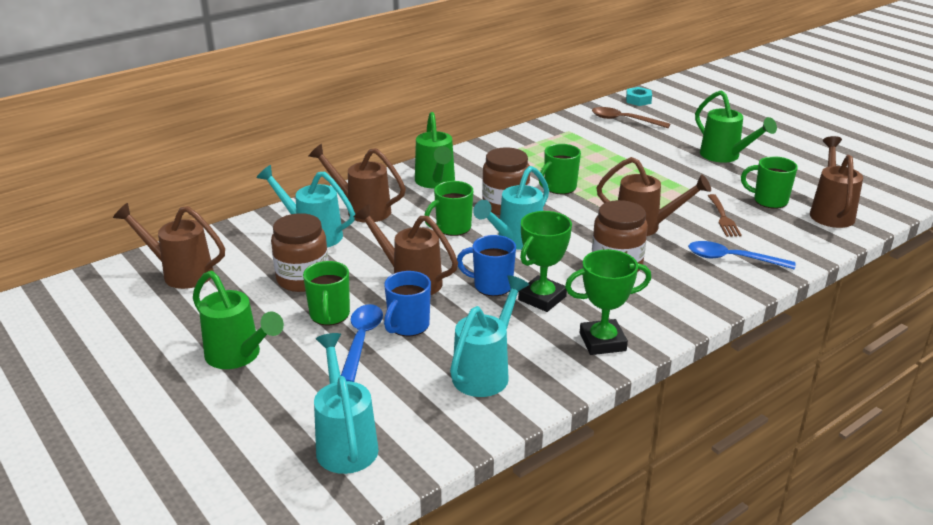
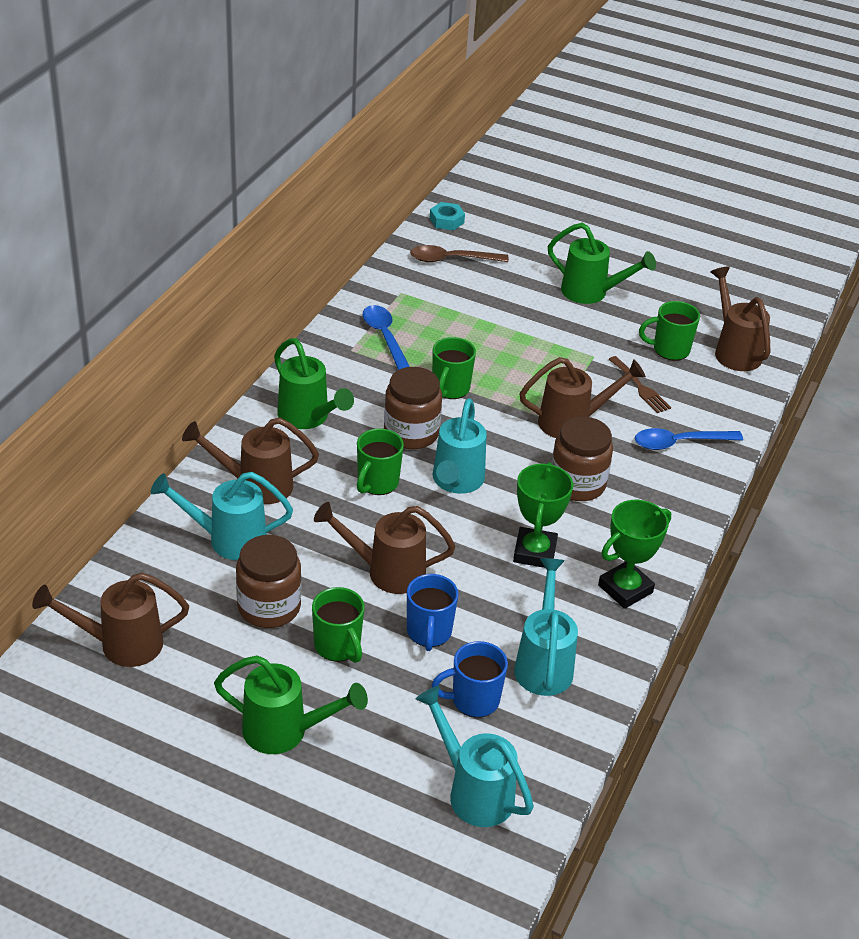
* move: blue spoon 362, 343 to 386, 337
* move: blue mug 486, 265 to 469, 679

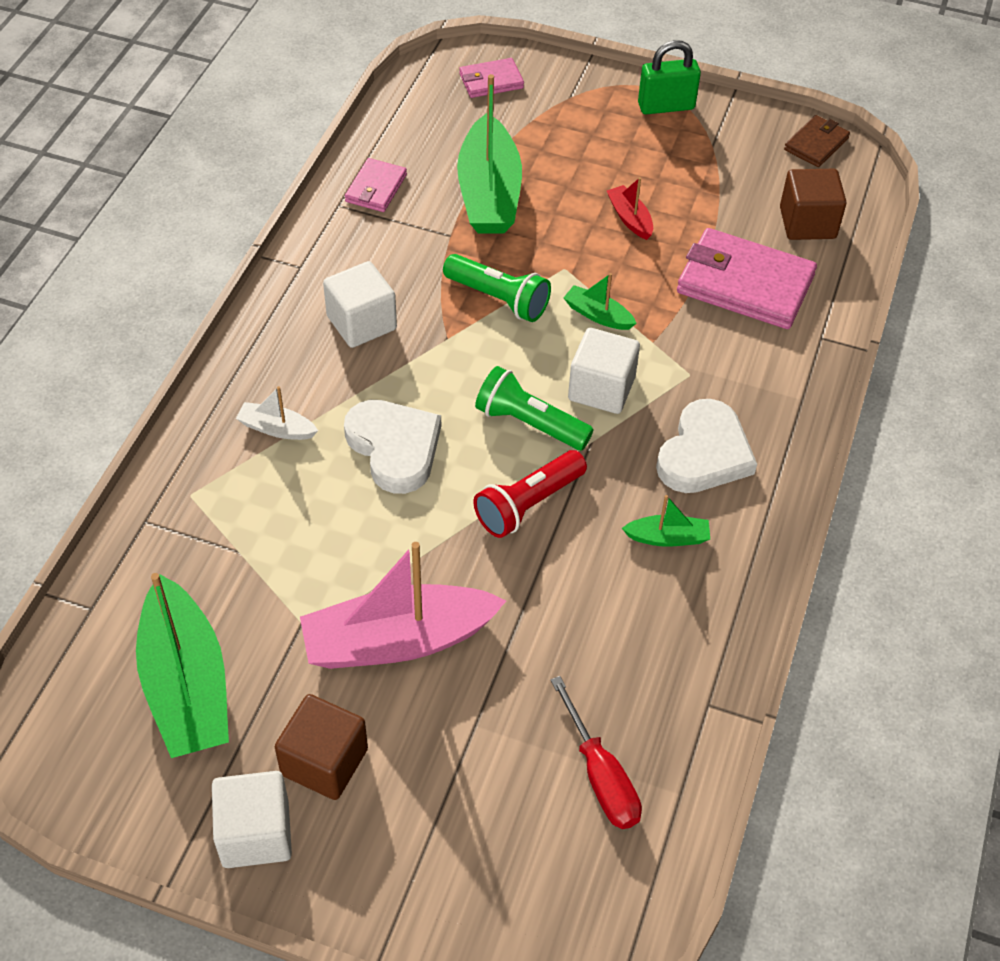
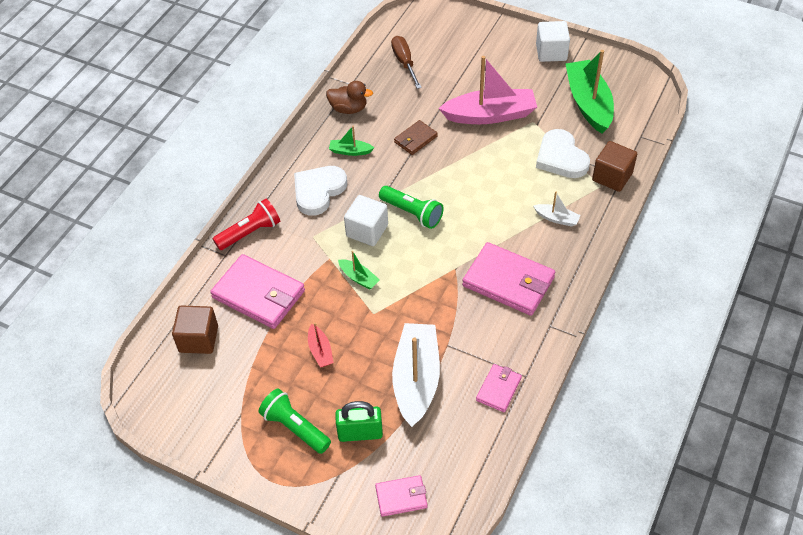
* move: brown cube 321, 747 to 614, 166
* replace: white cube 360, 304 to pink wallet 508, 279
* move: white heart 392, 447 to 563, 153
* move: green flashlight 497, 288 to 294, 421
* recolor: green boat 489, 154 to white boat 416, 375
* move: red flashlight 530, 494 to 246, 224
* recolor: red screwdriver 596, 752 to brown screwdriver 406, 62
* move: green padlock 669, 77 to 359, 421
* move: brown wallet 817, 141 to 416, 137
* insert: brown duck 349, 97

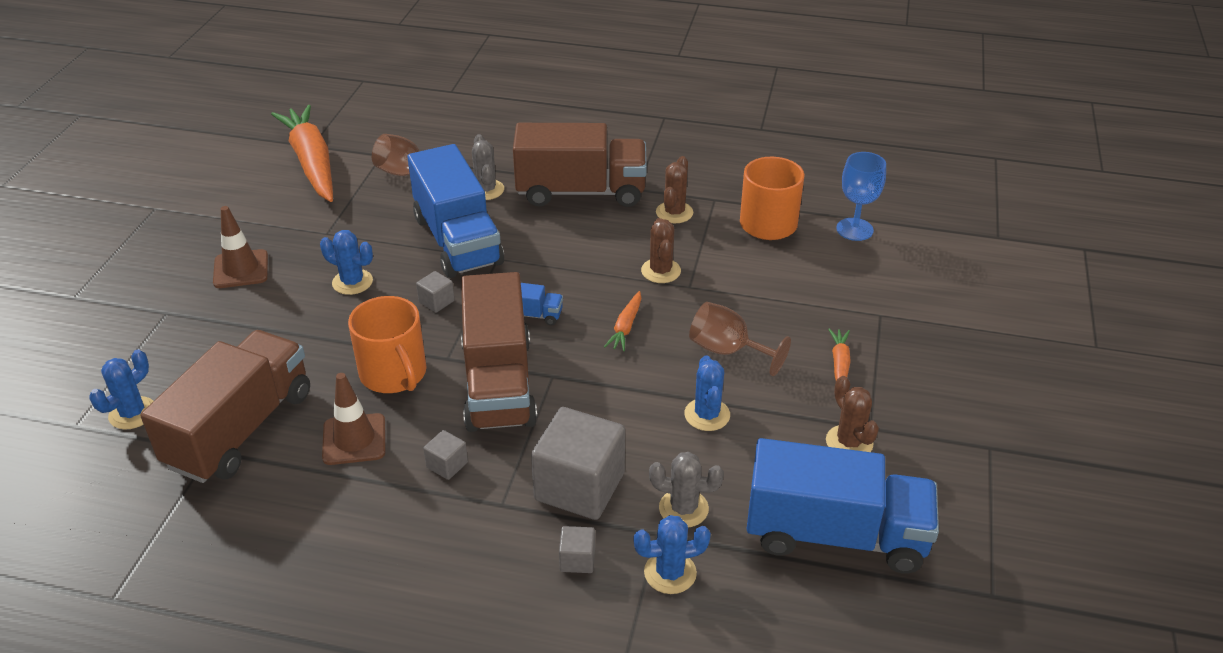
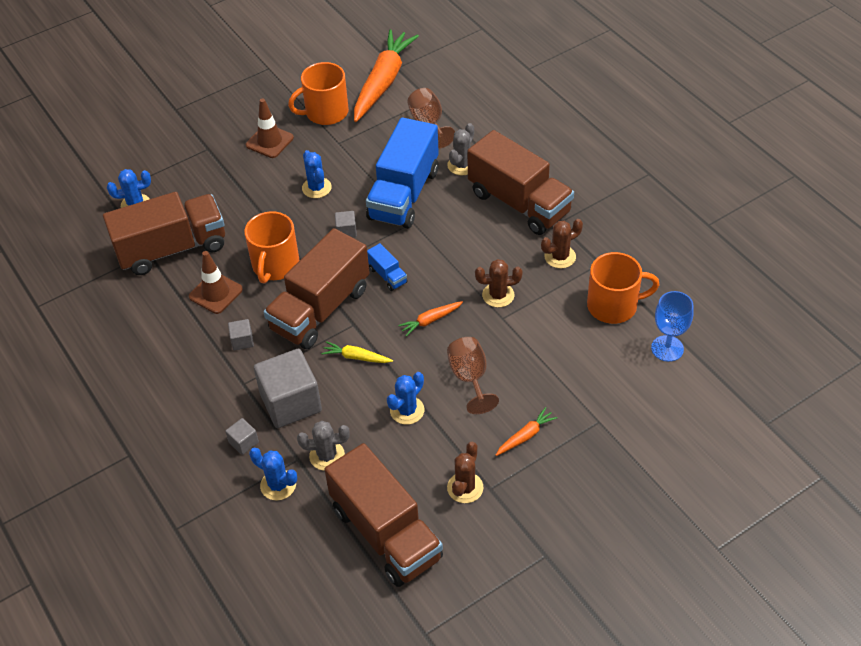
* rotate: brown cactus 661, 250 = 499, 283 45 degrees clockwise
* rotate: grey cactus 686, 489 = 323, 446 60 degrees counterclockwise
* recolor: blue truck 843, 506 to brown truck 383, 515
* insert: orange mug 318, 93
* insert: yellow carrot 357, 352

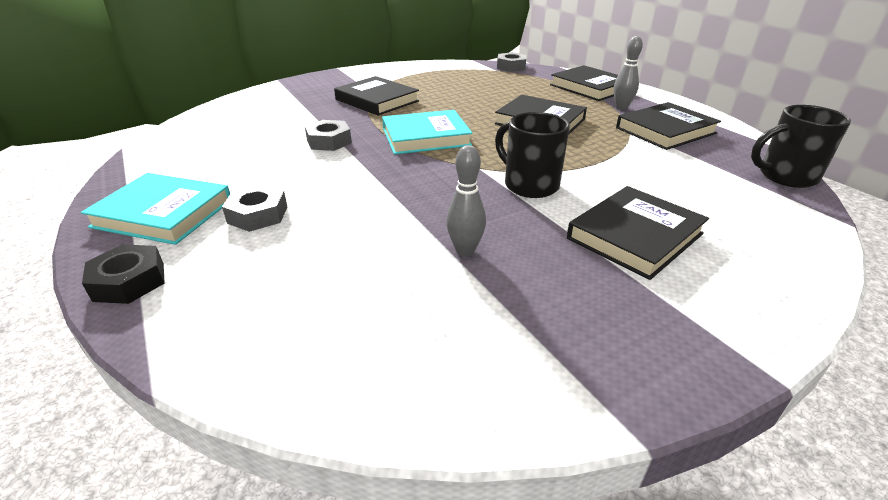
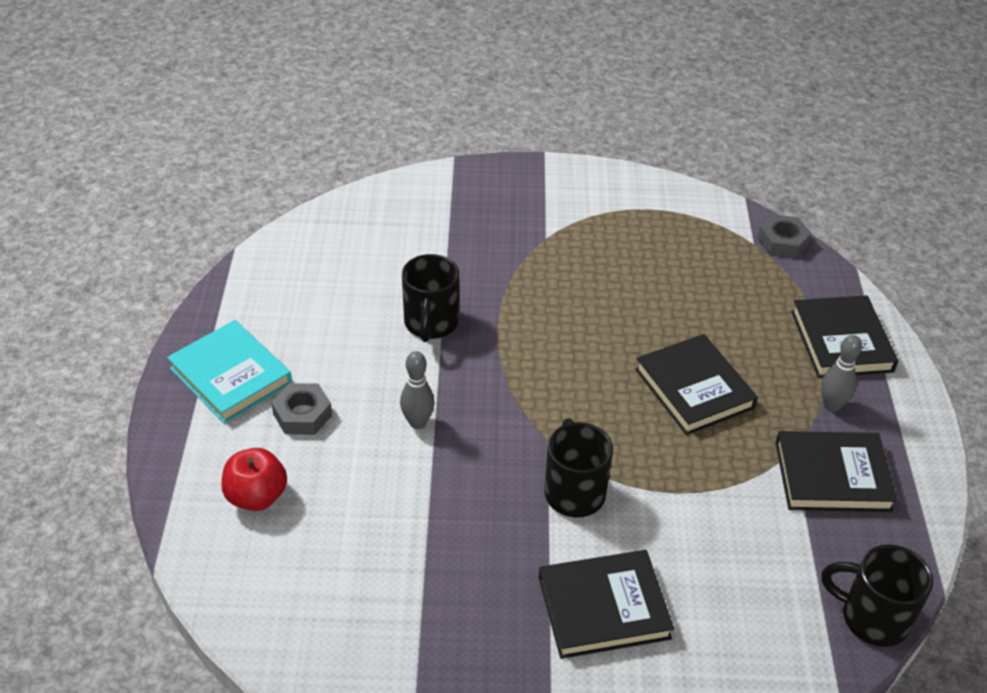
* delete: black nut 123, 274
* replace: grey nut 328, 135 to black mug 430, 298
* delete: black book 376, 96
* delete: turquoise book 427, 132
* move: grey bowling pin 466, 200 to 417, 390
* insert: red apple 254, 479

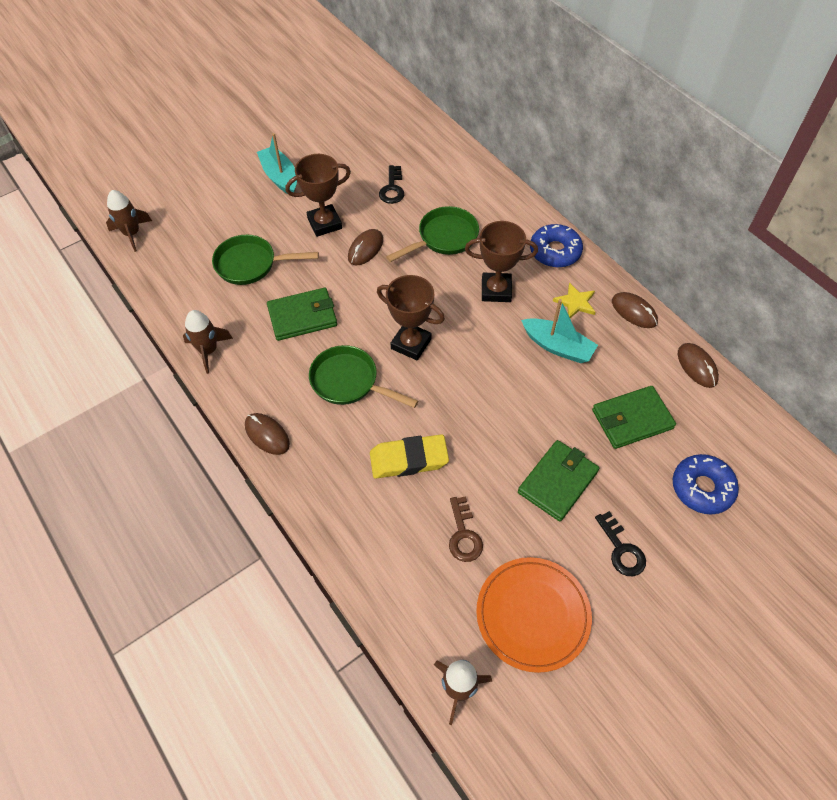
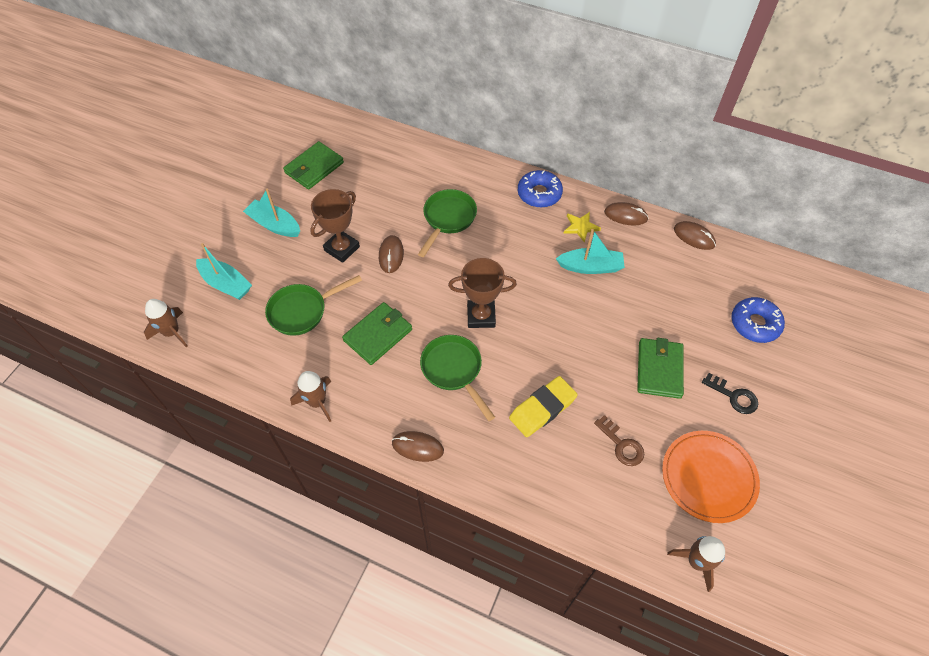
* rotate: green pan 363, 376 = 457, 378 60 degrees clockwise
* delete: black key 391, 184
* delete: brown trophy 501, 261
* move: green wallet 634, 417 to 313, 165
* insert: turquoise boat 224, 271

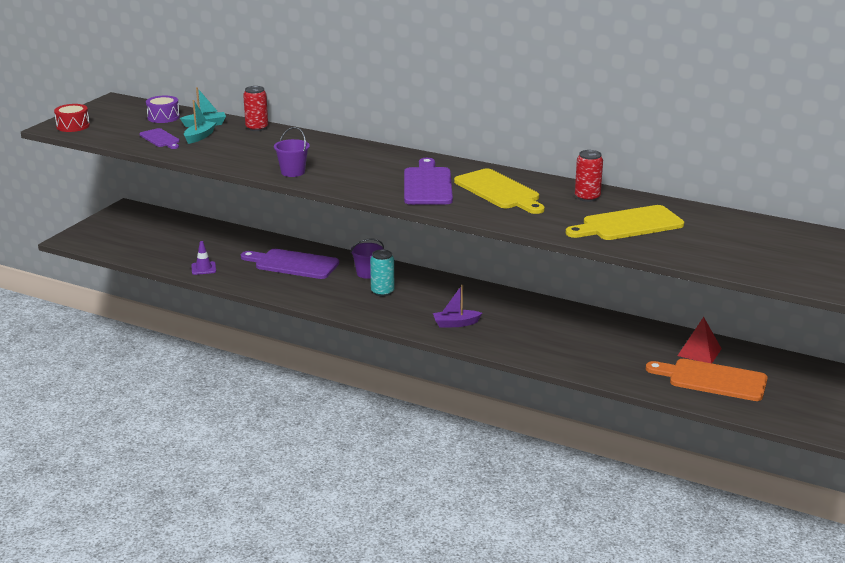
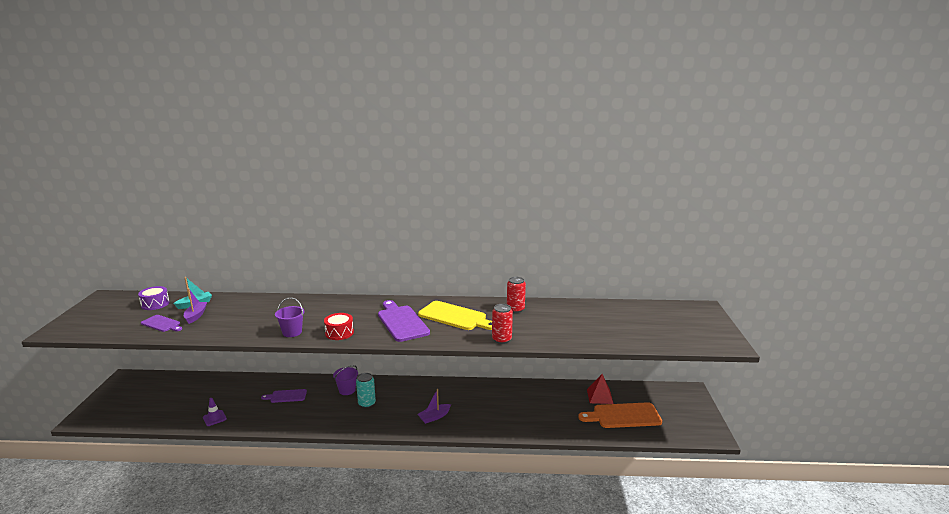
* move: red drum 72, 118 to 339, 326
* recolor: turquoise boat 200, 122 to purple boat 195, 306
* resize: purple cutting board 290, 264 = 284, 396 x0.57
* move: red can 255, 108 to 502, 324
* delete: yellow cutting board 625, 222

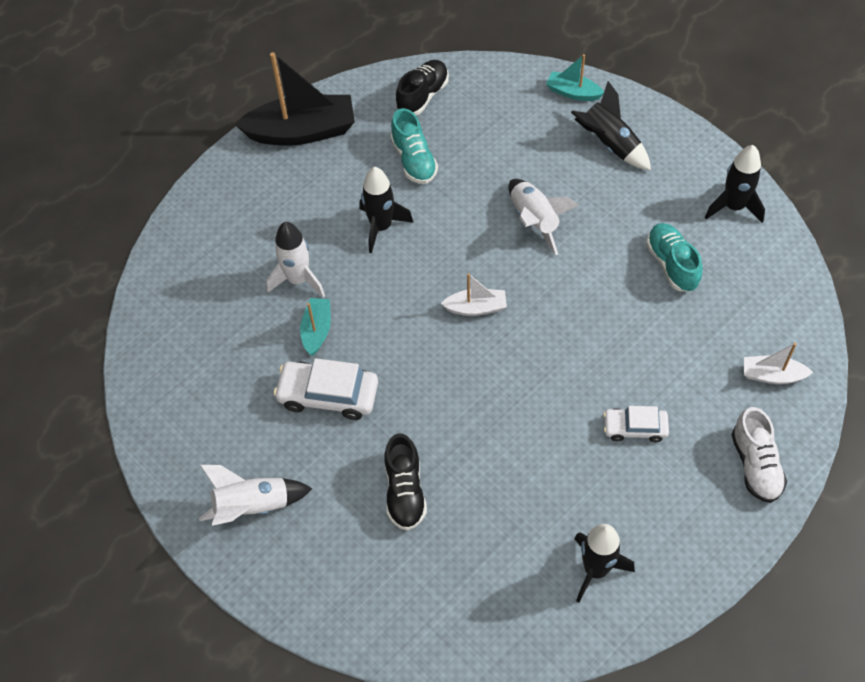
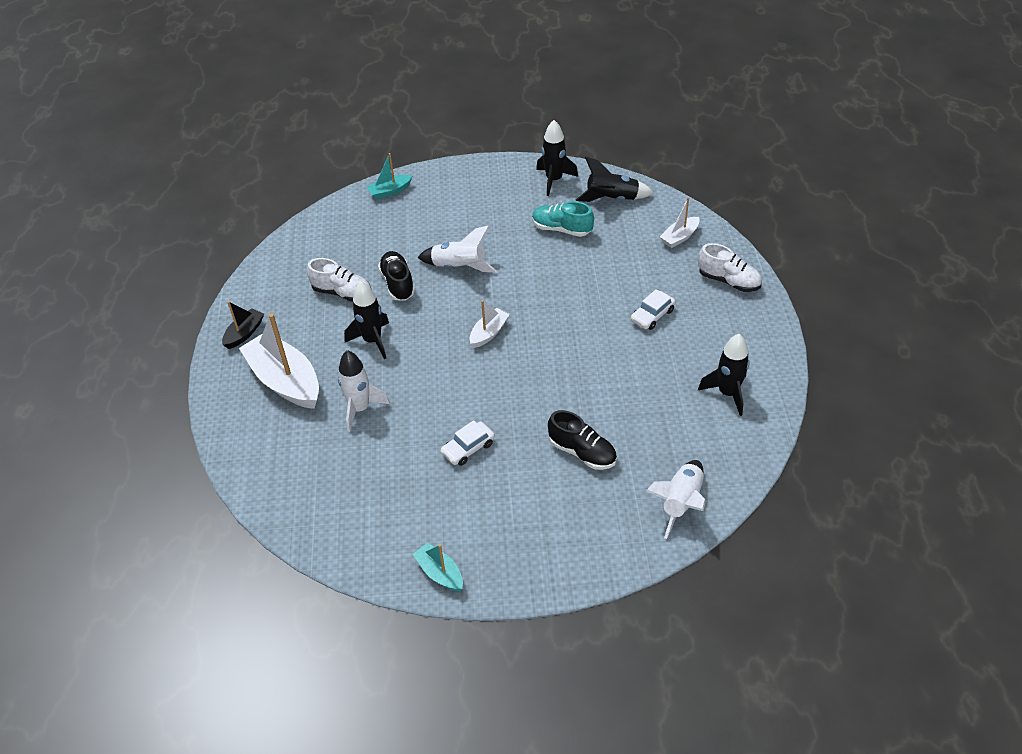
* move: white rocket 255, 495 to 676, 499
* resize: black boat 294, 99 = 243, 325 x0.50
* resize: white car 326, 389 = 467, 443 x0.63
* move: turquoise boat 315, 327 to 438, 567
* recolor: turquoise shoe 414, 146 to white shoe 339, 280
* move: black shoe 422, 87 to 396, 276
* move: black rocket 611, 125 to 614, 179
* insert: white boat 279, 361

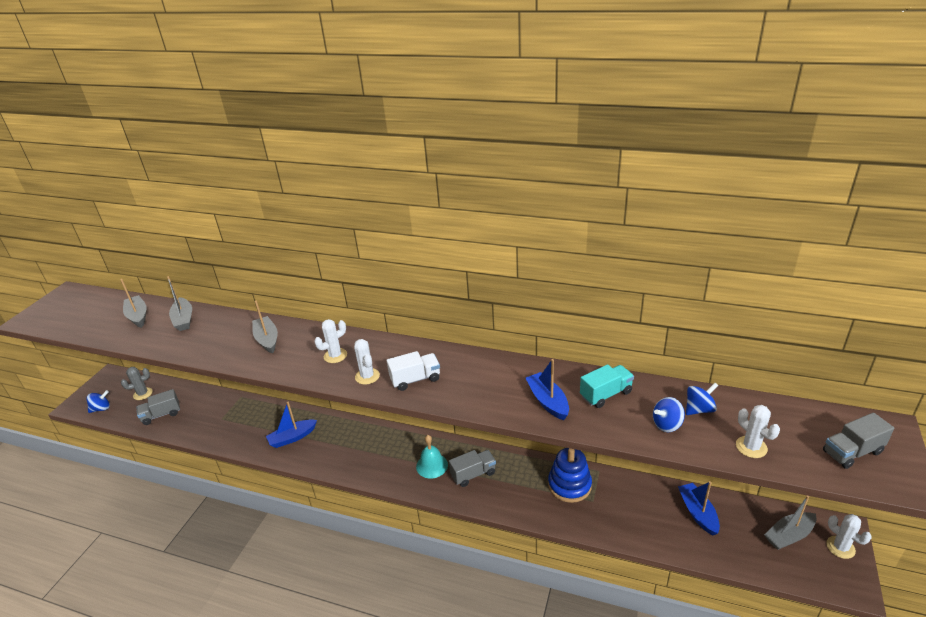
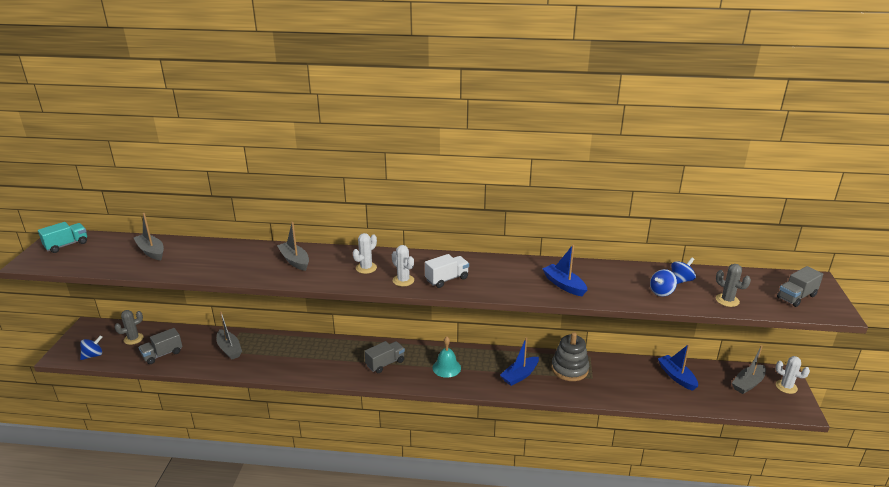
* move: grey boat 179, 303 to 229, 336
* move: blue boat 291, 425 to 519, 361
* move: grey truck 472, 468 to 385, 357
* recolor: blue stacking toy 570, 475 to grey stacking toy 570, 356
* move: turquoise truck 607, 386 to 62, 237
* recolor: white cactus 758, 431 to grey cactus 733, 285

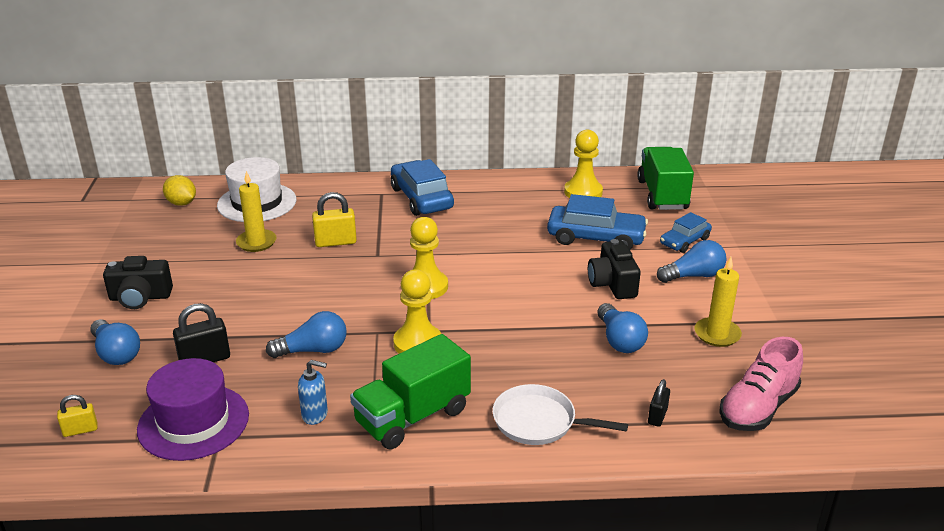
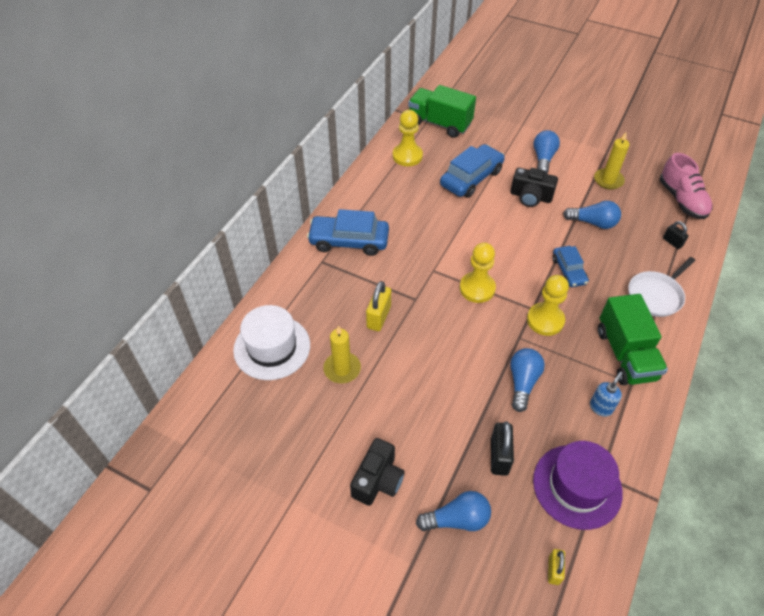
* delete: yellow lemon 179, 190
* move: blue car 686, 232 to 570, 266

